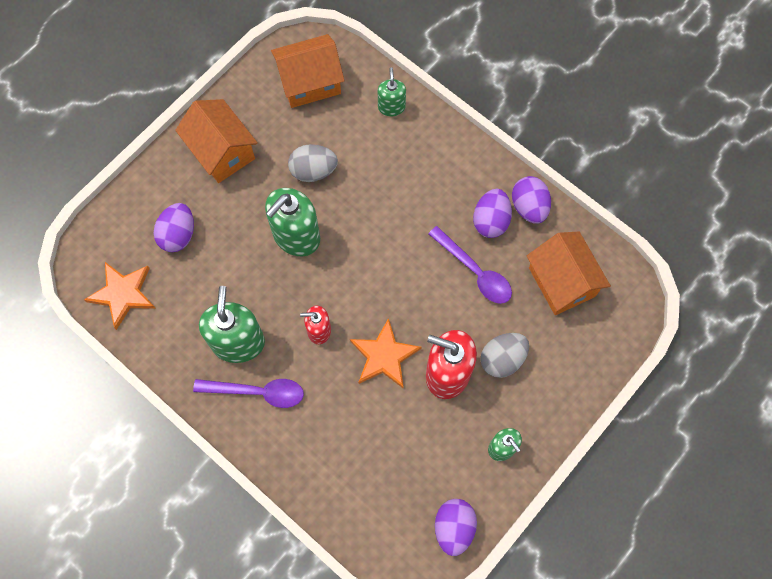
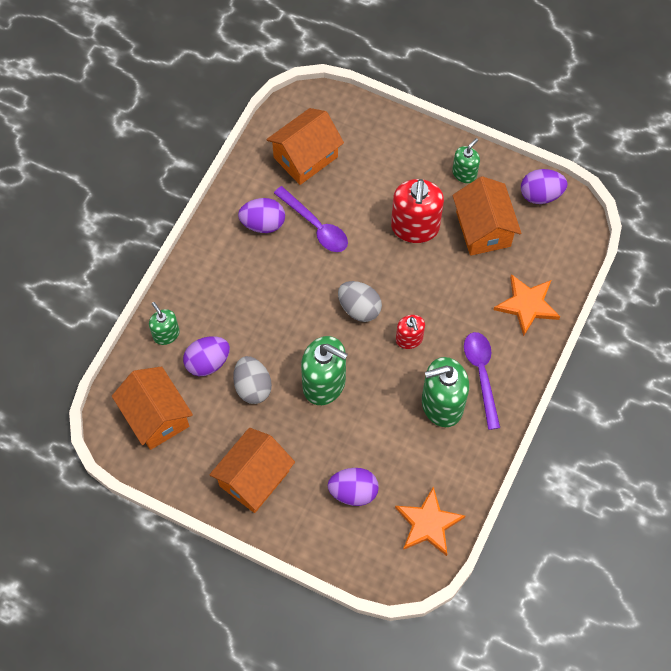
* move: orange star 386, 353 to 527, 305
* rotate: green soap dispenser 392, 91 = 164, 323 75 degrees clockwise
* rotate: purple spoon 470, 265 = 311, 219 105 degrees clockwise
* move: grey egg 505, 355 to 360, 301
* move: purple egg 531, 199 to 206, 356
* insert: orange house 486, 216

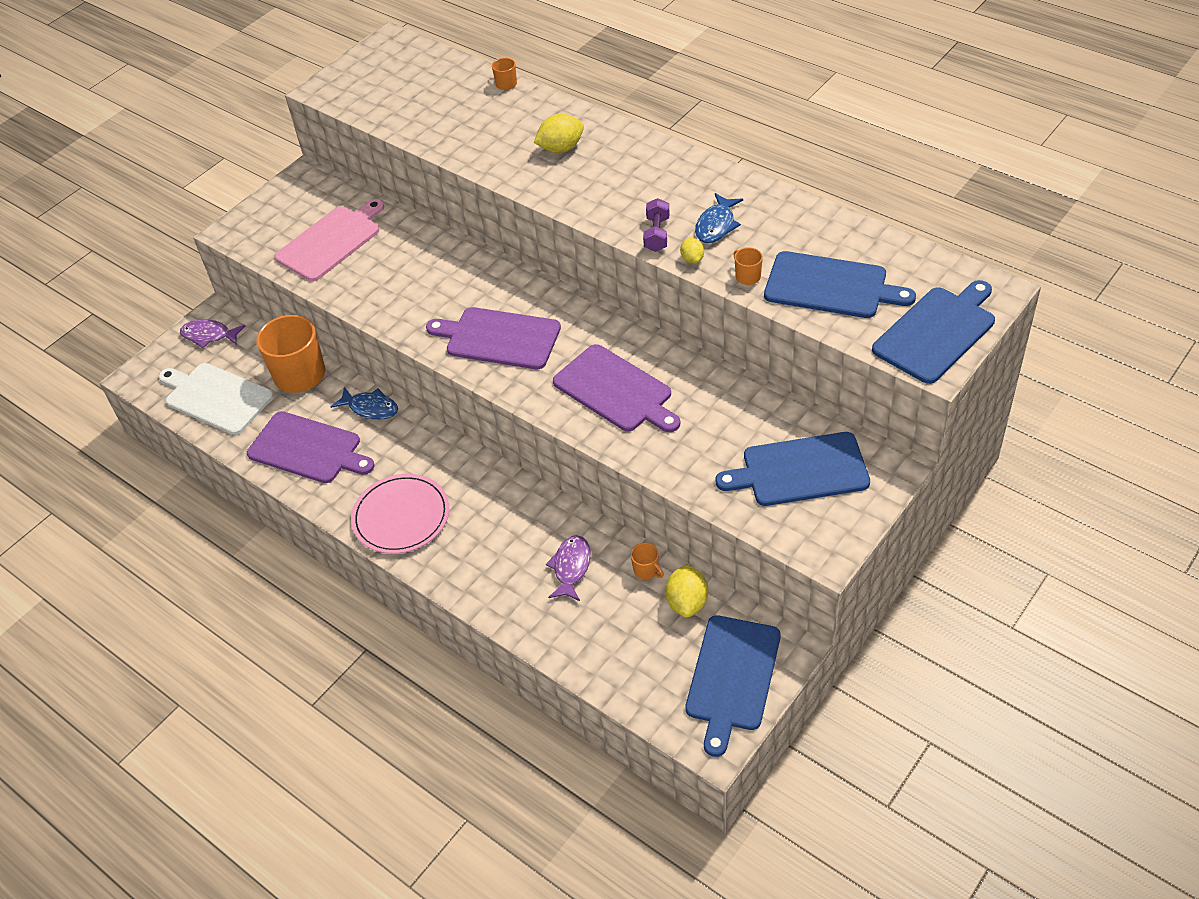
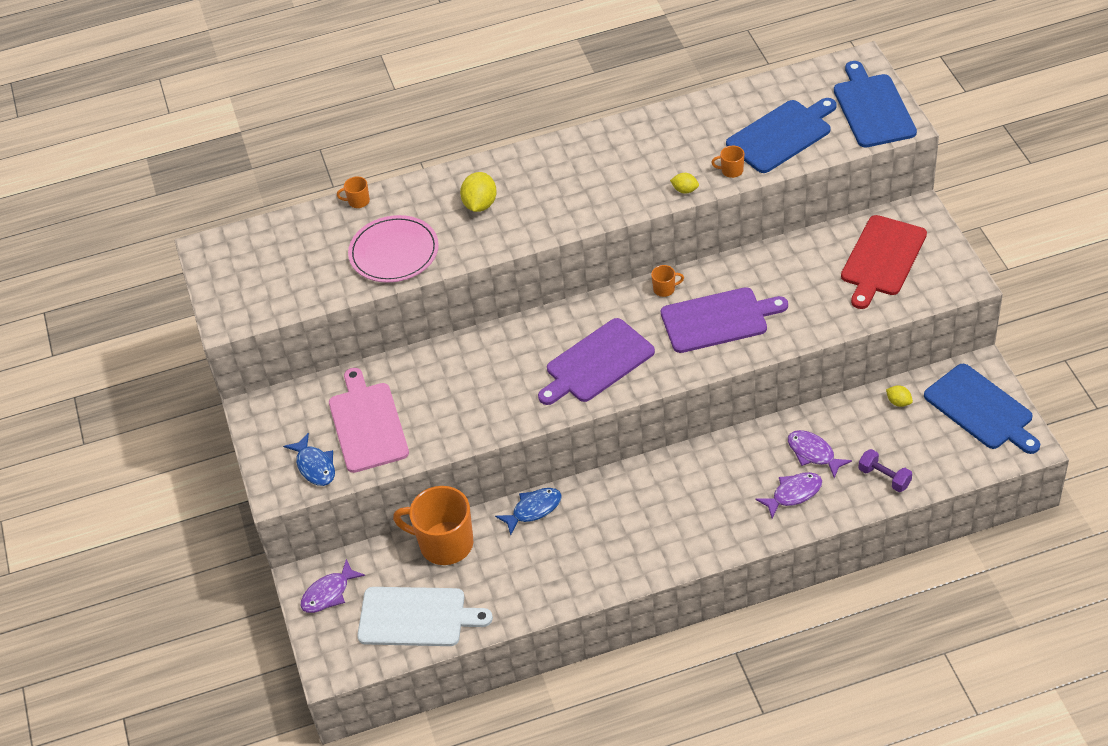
* rotate: white cutting board 216, 399 = 425, 616 150 degrees counterclockwise
* delete: purple cutting board 311, 447
* move: pink plate 400, 514 to 393, 249
* move: orange mug 647, 561 to 667, 281
* move: purple dumbbell 656, 225 to 885, 470
* resize: yellow lemon 686, 591 = 899, 396 x0.57
* move: blue fish 719, 218 to 309, 459
* recolor: blue cutting board 793, 469 to red cutting board 884, 262
* insert: purple fish 789, 495

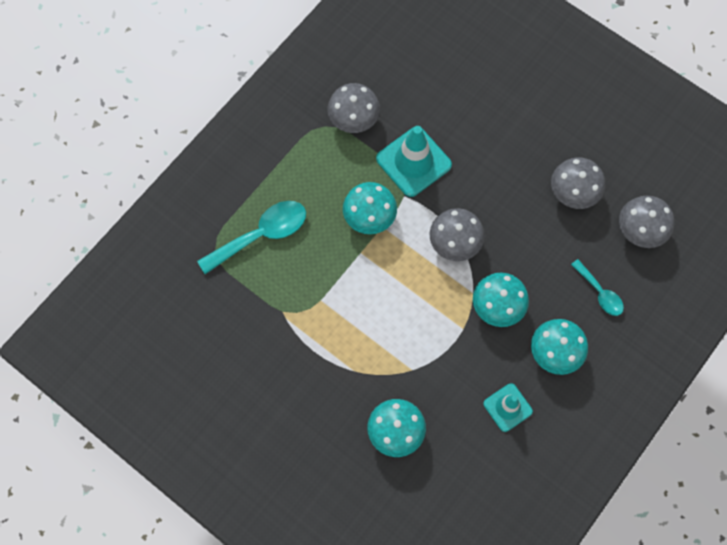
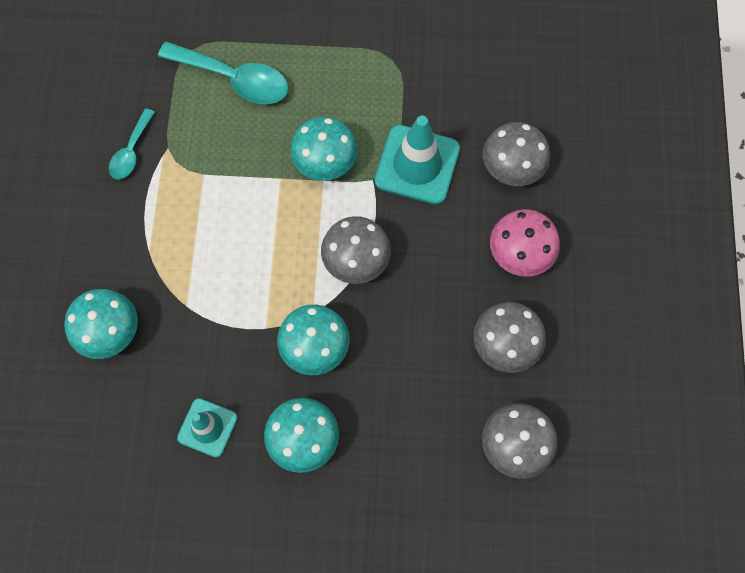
* move: grey mushroom 353, 108 to 516, 154
* move: turquoise spoon 597, 287 to 132, 144
* insert: pink mushroom 525, 243

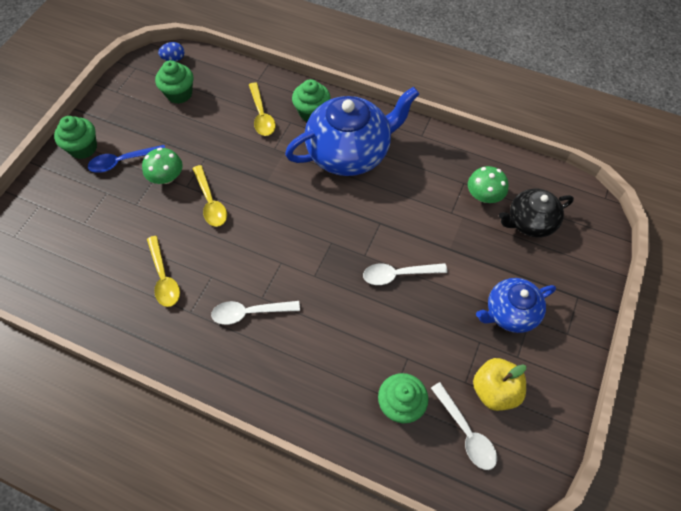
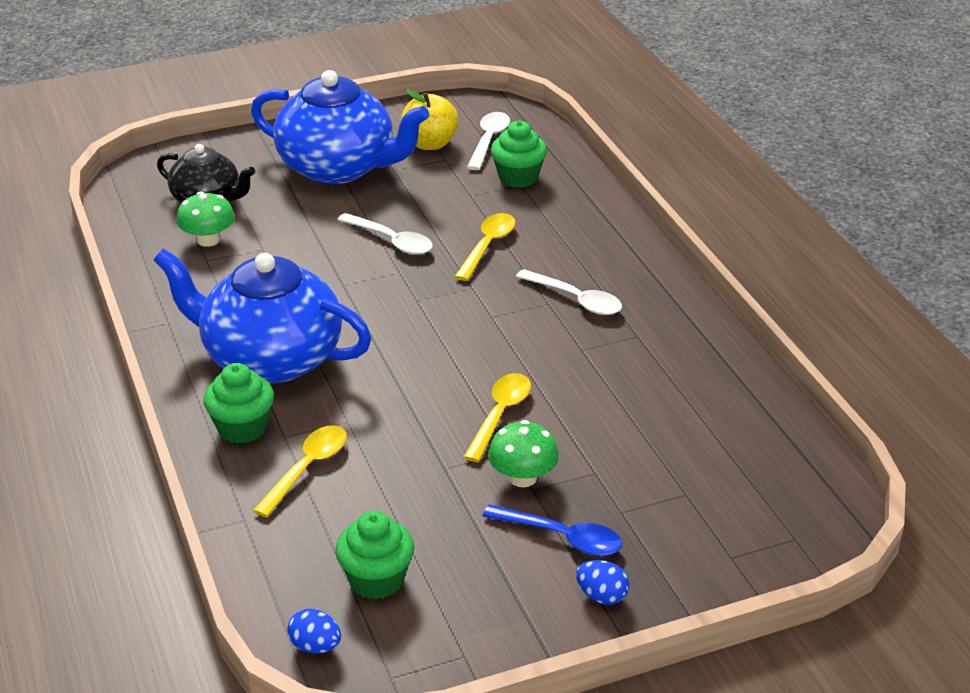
* replace: green cupcake 75, 137 to blue egg 602, 582
* move: yellow spoon 163, 271 to 485, 247
* resize: blue teapot 516, 305 = 340, 127 x1.73

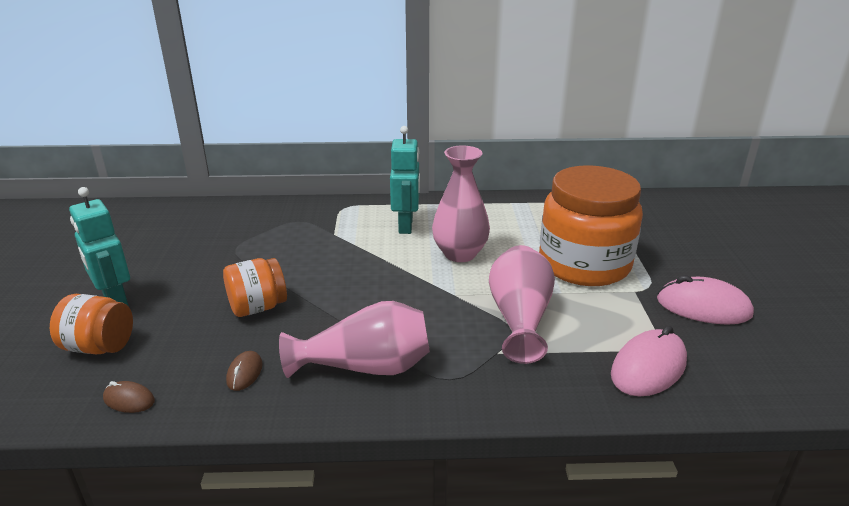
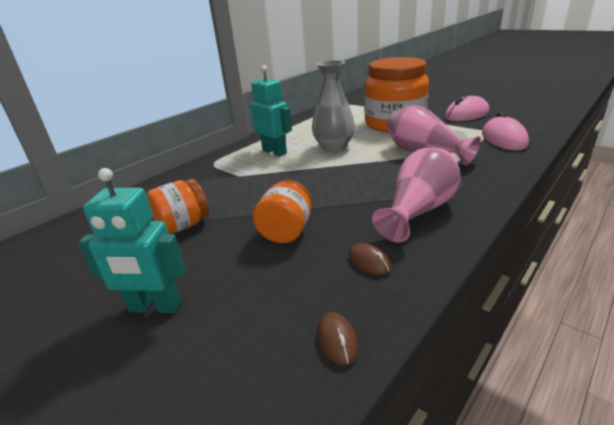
* move: orange jar 91, 324 to 177, 206
* rotate: brown mouse 129, 397 = 337, 339 75 degrees counterclockwise
* recolor: pink vase 461, 203 to grey vase 333, 106

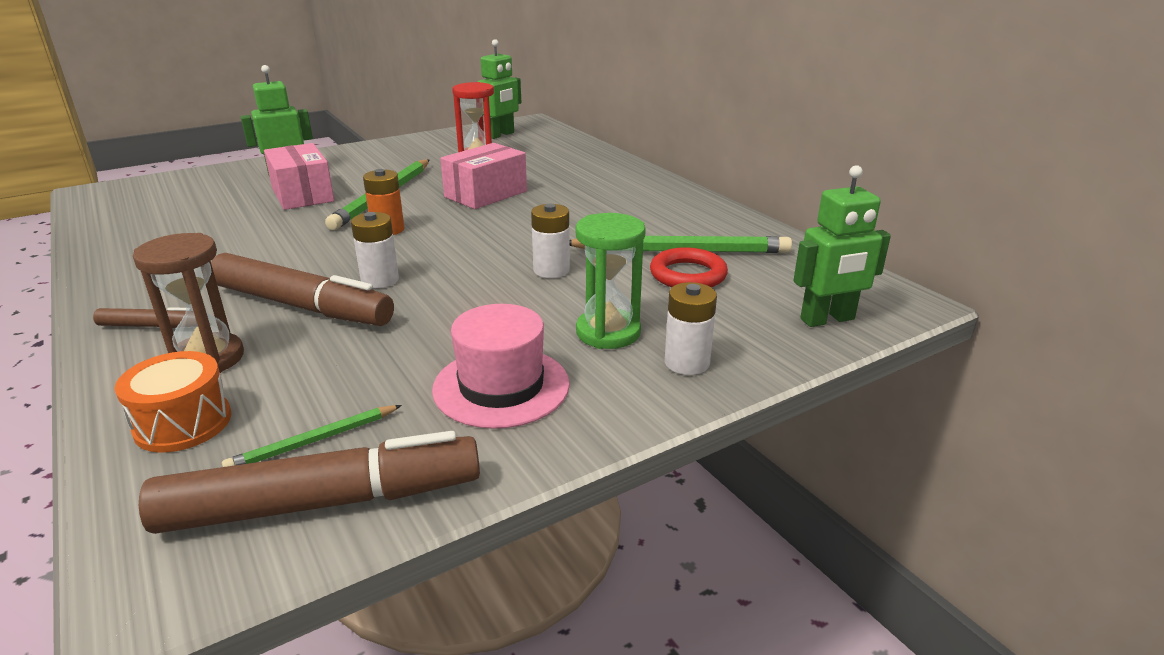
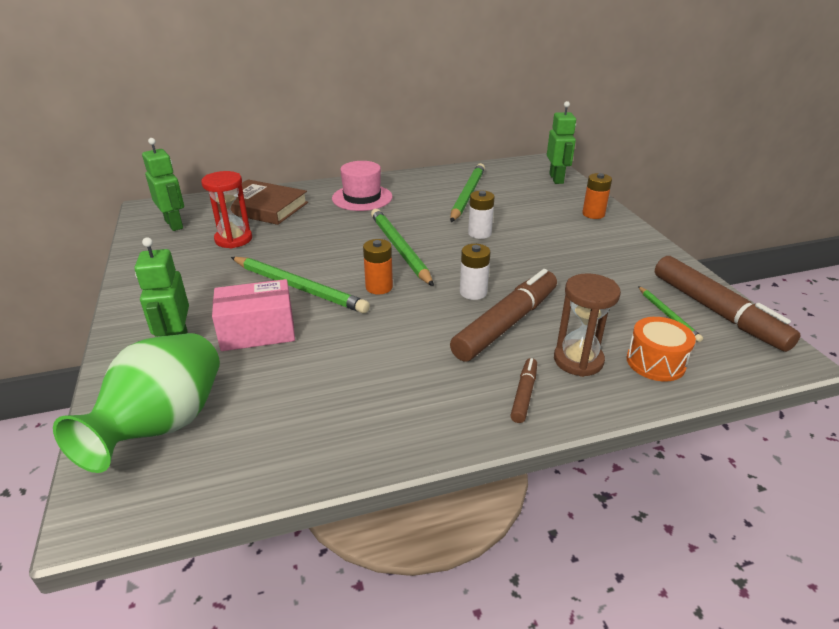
* rotate: brown marker 309, 482 = 727, 304 150 degrees clockwise
* move: pink hat 501, 366 to 362, 186
* delete: pink box 483, 176
* delete: green hourglass 611, 281
* delete: red ring 689, 267
* recolor: white battery 691, 328 to orange battery 597, 196
* insert: green vase 136, 403
* insert: brown book 262, 202
* insert: green pencil 402, 248

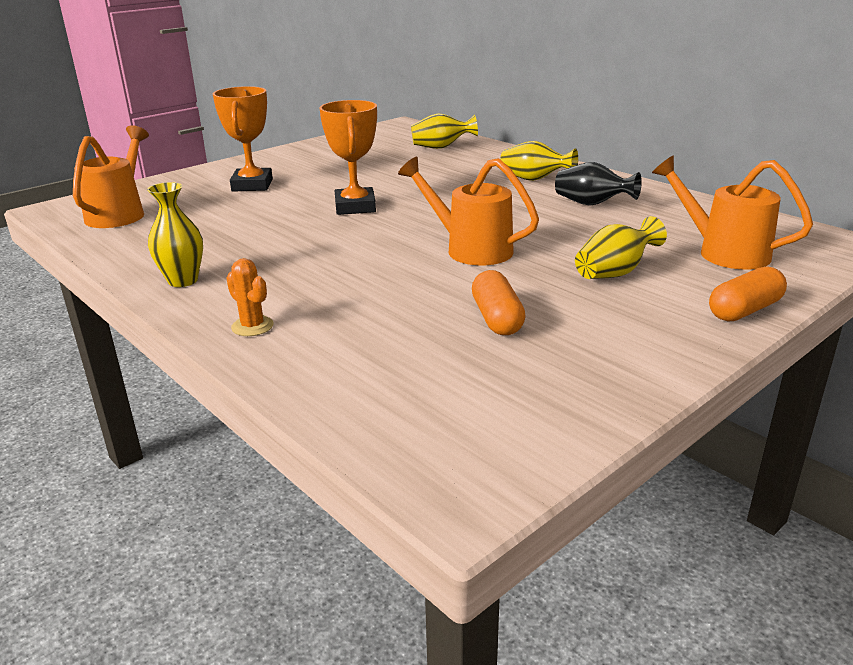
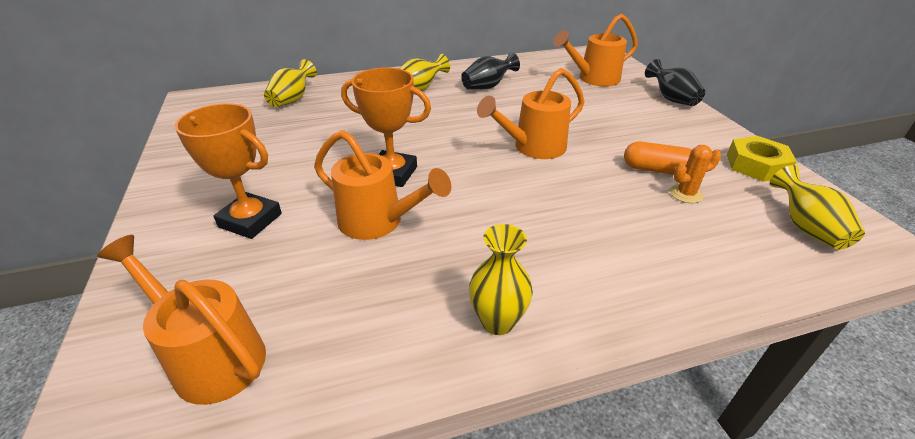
* move: orange cactus 250, 297 to 695, 174
* move: yellow vase 621, 247 to 817, 207
* replace: orange capsule 748, 294 to black vase 675, 82
* insert: orange watering can 382, 185
* insert: yellow nut 762, 159

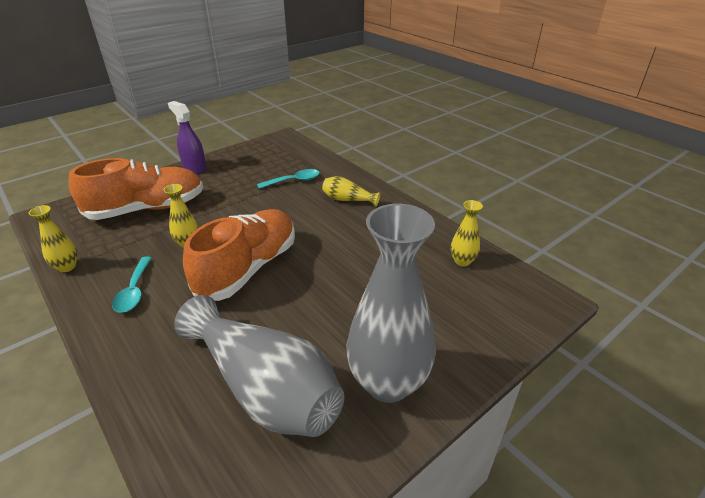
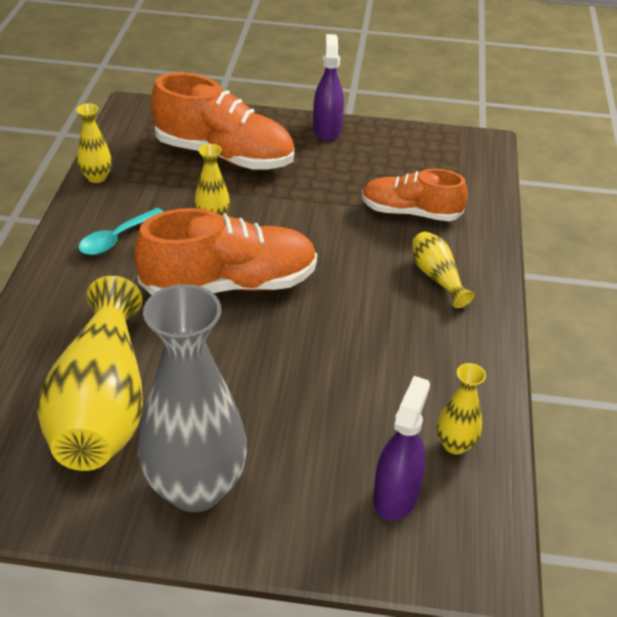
* recolor: grey vase 259, 366 to yellow vase 90, 373
* replace: turquoise spoon 288, 179 to orange shoe 415, 195
* insert: purple spray bottle 401, 448

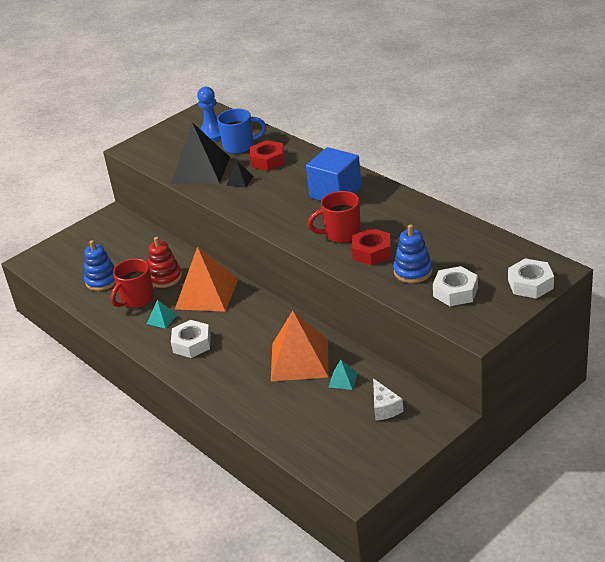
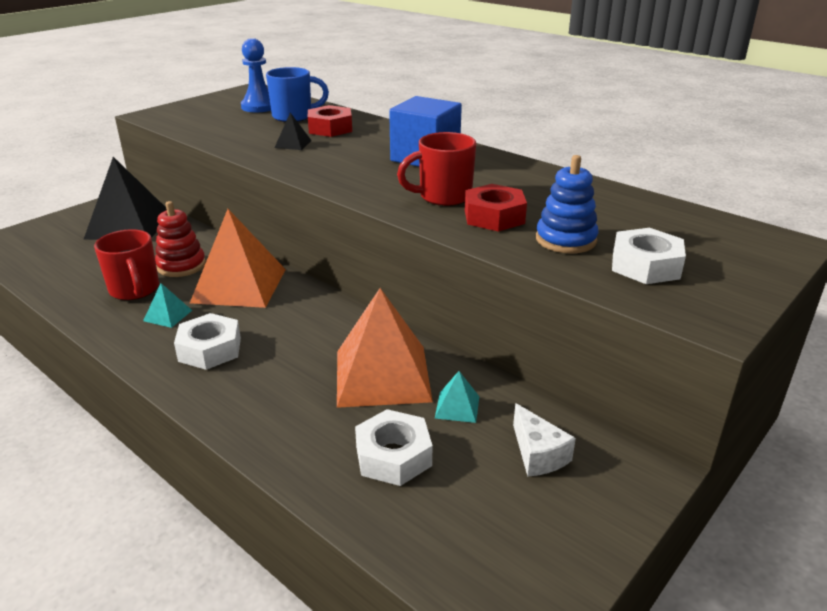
* delete: blue stacking toy 100, 265
* rotate: red mug 132, 283 = 126, 264 60 degrees counterclockwise
* move: black pyramid 201, 153 to 125, 198
* move: white nut 531, 278 to 394, 447

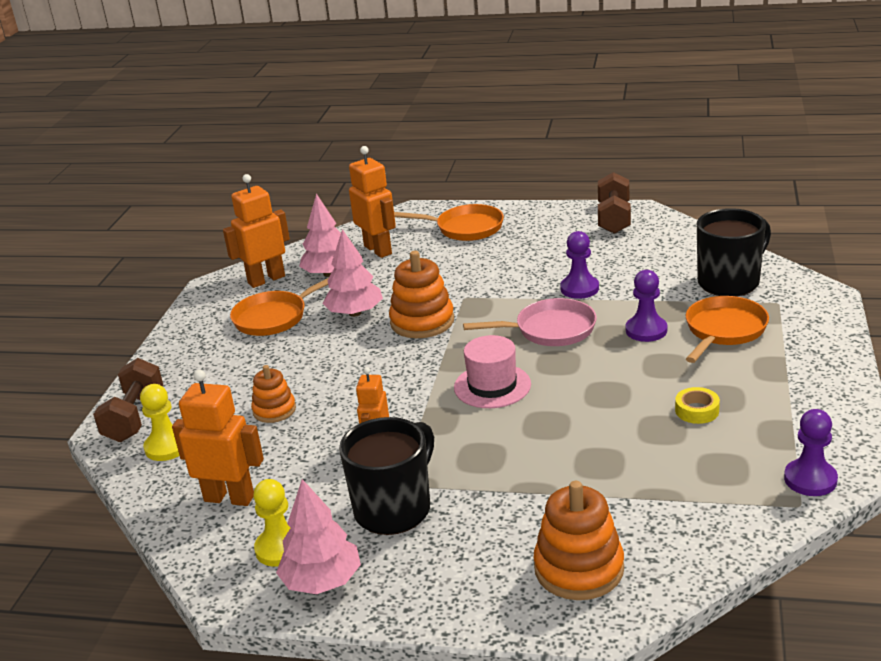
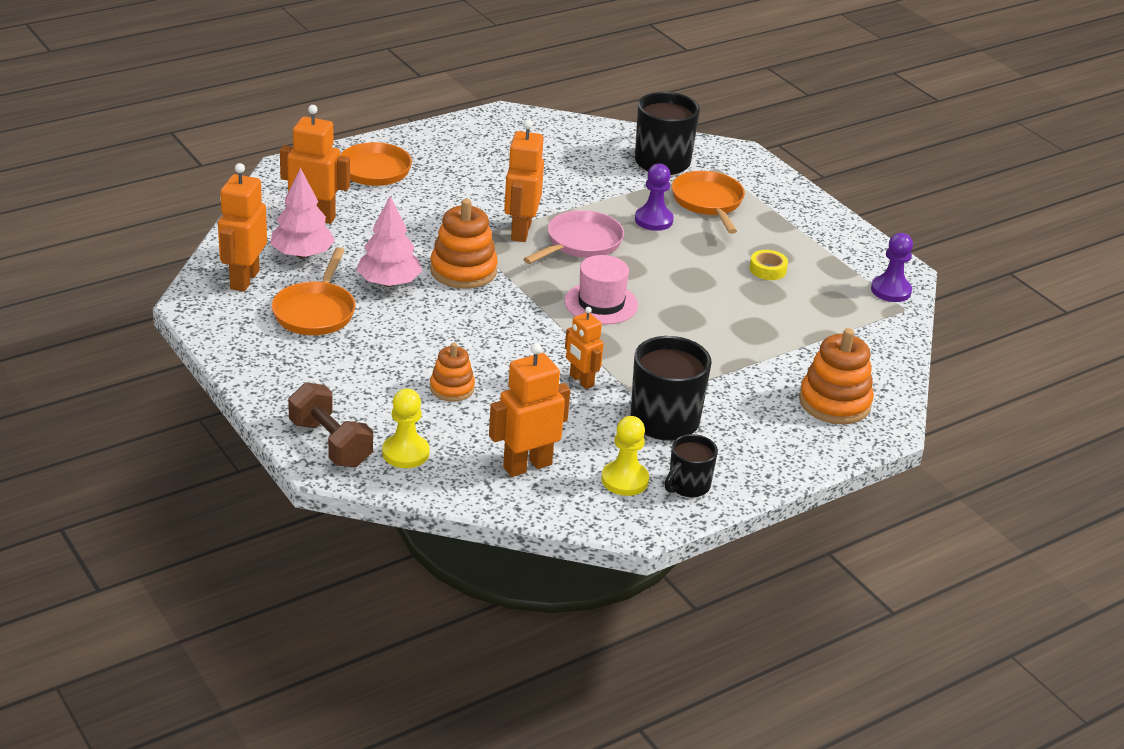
* replace: pink tree 318, 536 to black mug 691, 465
* delete: purple pawn 579, 265
* delete: brown dumbbell 614, 203
* insert: orange robot 524, 181

